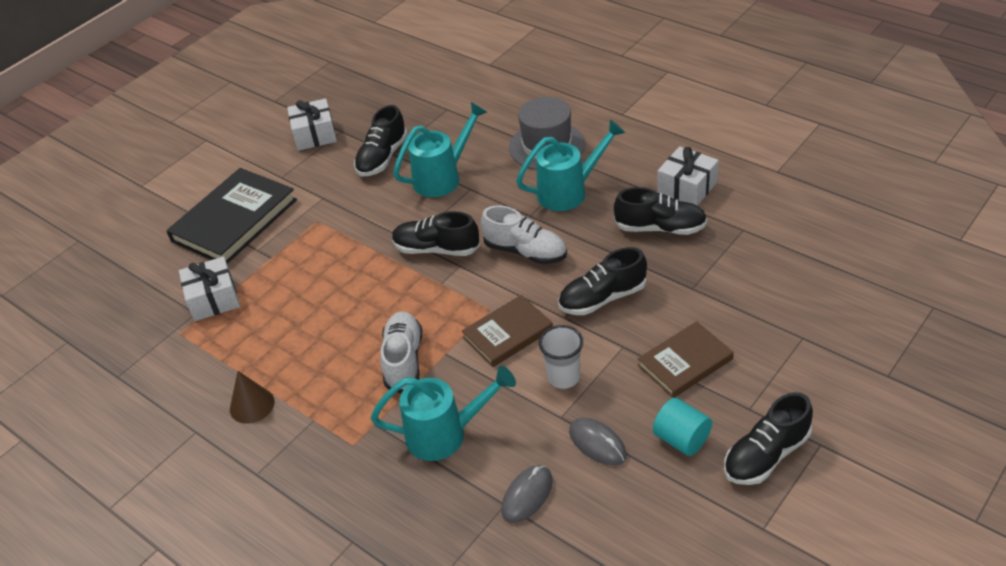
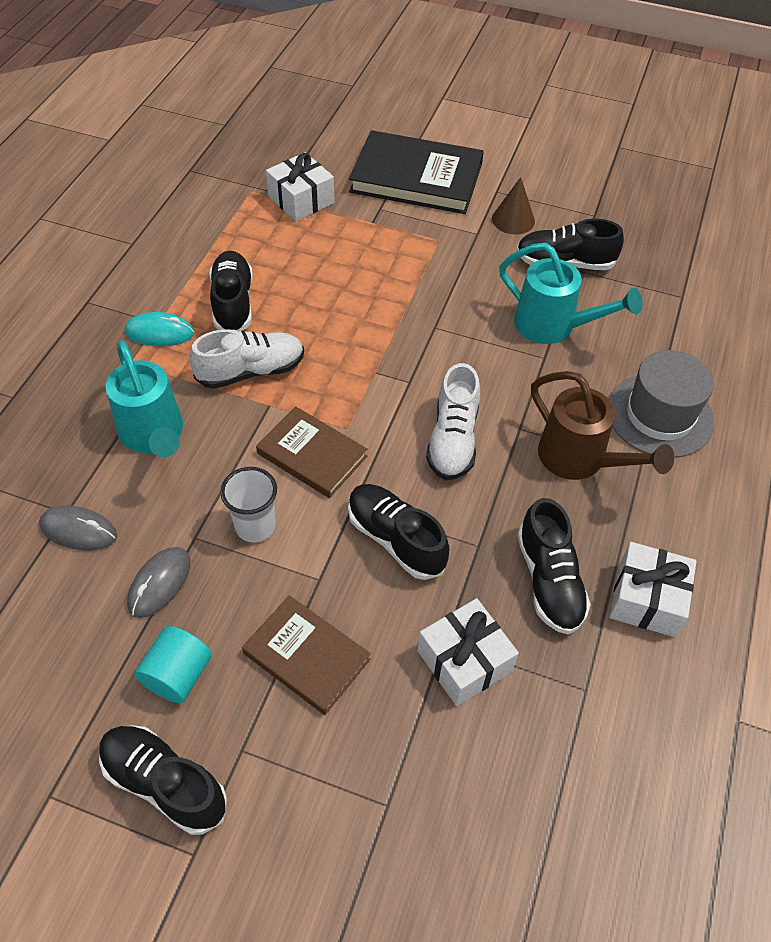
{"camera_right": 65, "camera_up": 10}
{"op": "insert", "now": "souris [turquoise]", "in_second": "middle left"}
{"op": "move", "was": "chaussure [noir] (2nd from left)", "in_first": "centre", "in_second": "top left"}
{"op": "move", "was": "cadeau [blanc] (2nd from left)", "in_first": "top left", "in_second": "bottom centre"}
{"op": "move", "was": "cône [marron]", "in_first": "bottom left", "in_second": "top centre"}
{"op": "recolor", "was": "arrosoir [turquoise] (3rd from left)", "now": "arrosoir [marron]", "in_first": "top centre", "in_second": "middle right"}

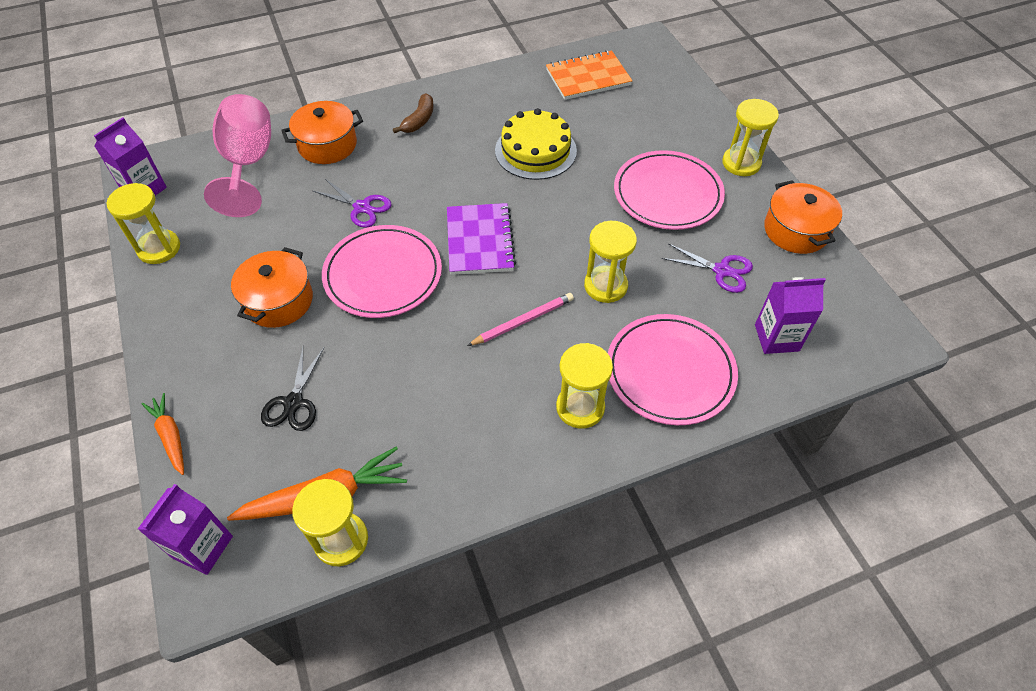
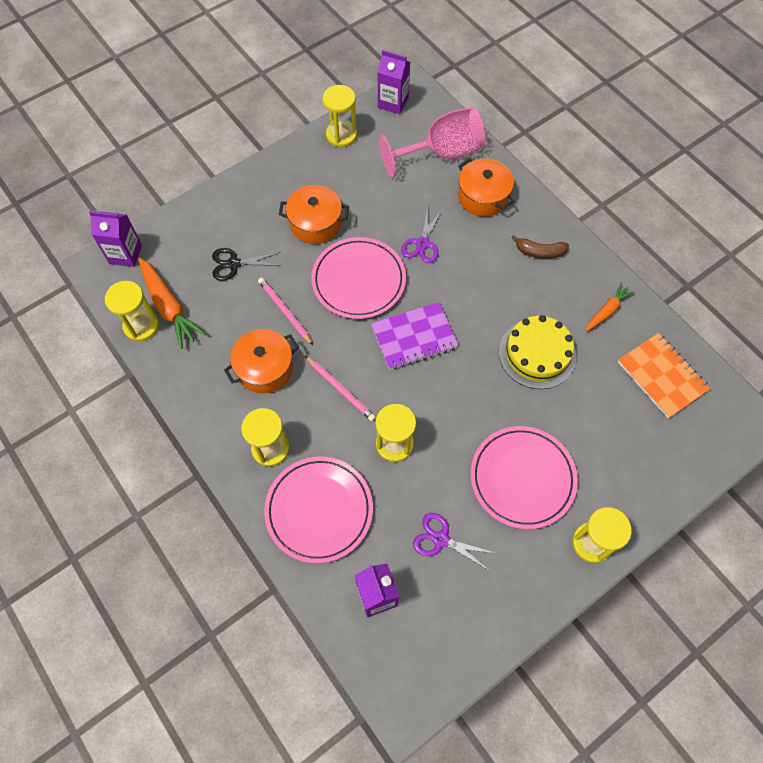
{"camera_right": 75, "camera_up": 10}
{"op": "move", "was": "marmite [orange] (3rd from left in the first image)", "now": "marmite [orange] (1st from left)", "in_first": "top right", "in_second": "centre"}
{"op": "insert", "now": "crayon [rose] (1st from left)", "in_second": "centre"}
{"op": "rotate", "was": "ciseaux [violet] (2nd from left)", "in_first": "middle right", "in_second": "bottom centre", "clockwise": 105}
{"op": "move", "was": "carotte [orange] (1st from left in the first image)", "now": "carotte [orange] (2nd from left)", "in_first": "middle left", "in_second": "middle right"}

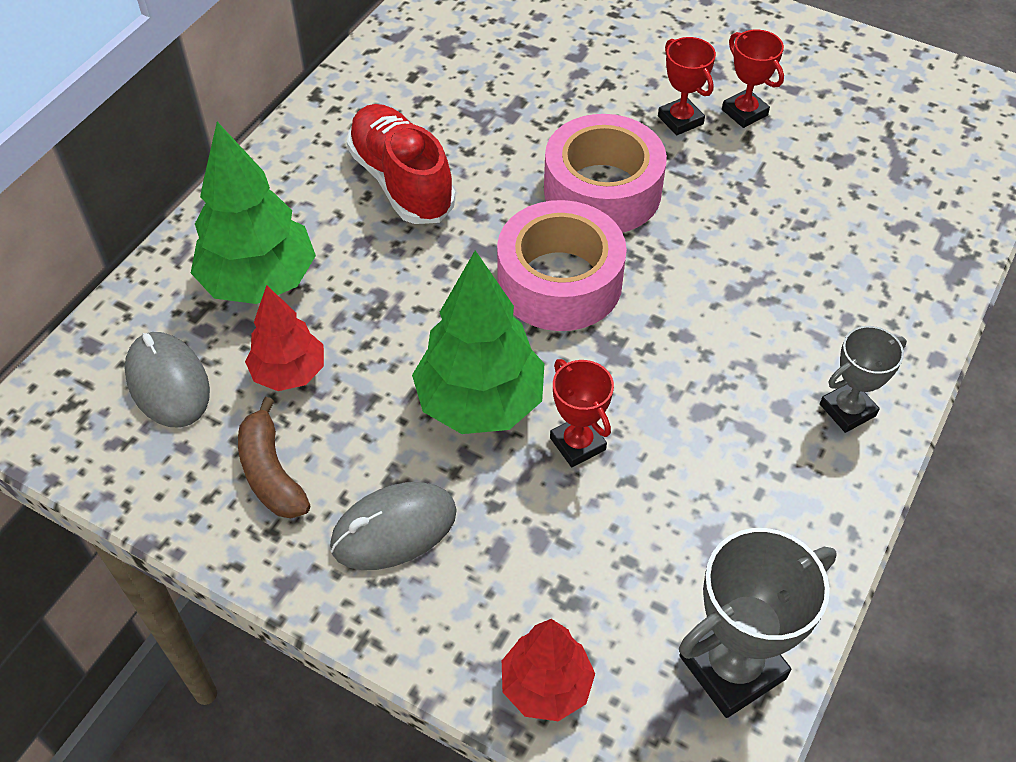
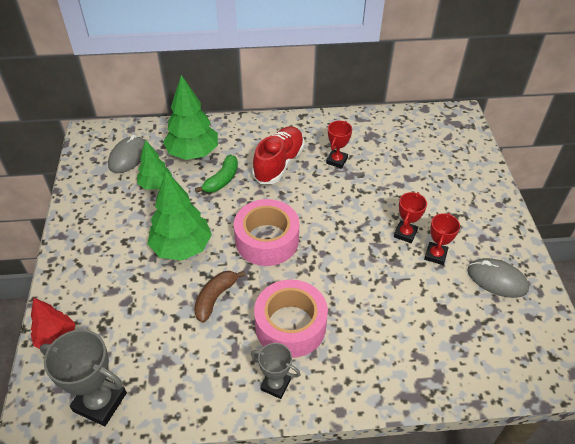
{"camera_right": 55, "camera_up": -5}
{"op": "recolor", "was": "arbre [rouge] (1st from left)", "now": "arbre [vert] (1st from left)", "in_first": "middle left", "in_second": "middle left"}
{"op": "move", "was": "banane [marron]", "in_first": "middle left", "in_second": "bottom centre"}
{"op": "insert", "now": "banane [vert]", "in_second": "centre"}
{"op": "move", "was": "ruban adhésif [rose] (2nd from left)", "in_first": "top centre", "in_second": "bottom centre"}
{"op": "move", "was": "trophée [rouge] (1st from left)", "in_first": "centre", "in_second": "top centre"}
{"op": "move", "was": "souris [gris] (2nd from left)", "in_first": "bottom centre", "in_second": "middle right"}

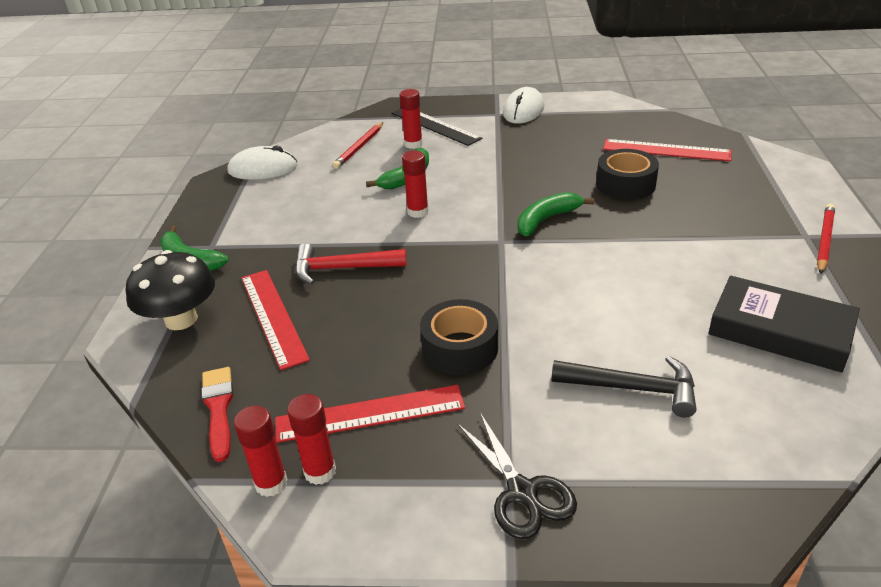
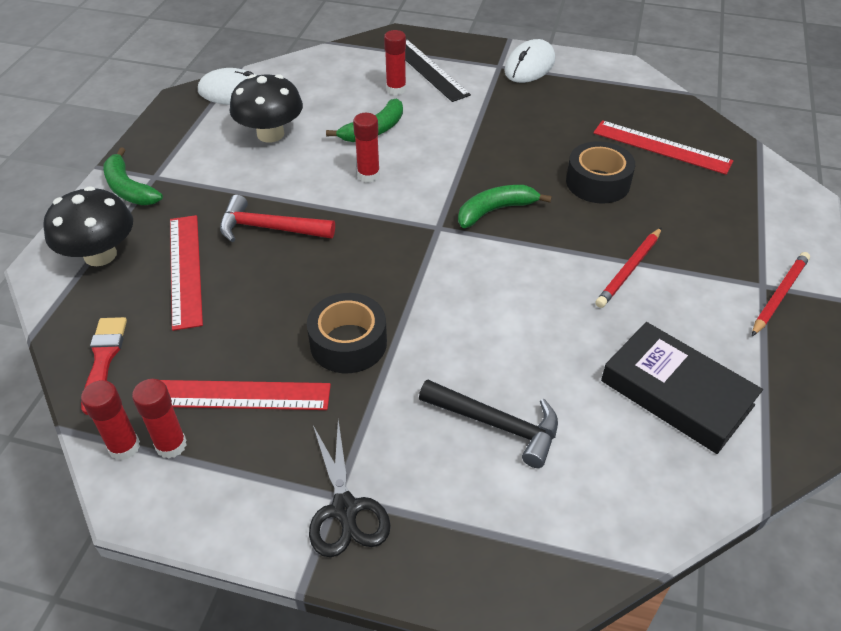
{"camera_right": 10, "camera_up": 10}
{"op": "insert", "now": "champignon [noir] (2nd from left)", "in_second": "top left"}
{"op": "move", "was": "crayon [rouge] (1st from left)", "in_first": "top centre", "in_second": "middle right"}

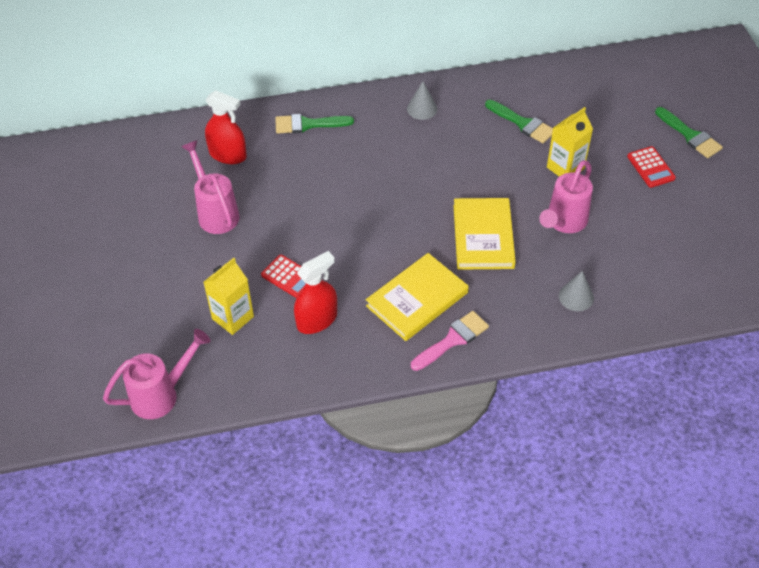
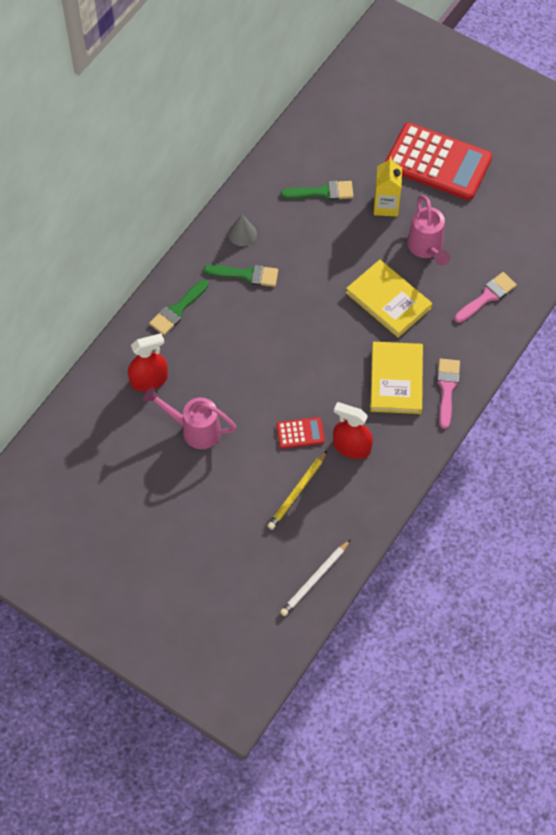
{"camera_right": -45, "camera_up": 10}
{"op": "move", "was": "pinceau [vert] (3rd from left in the first image)", "now": "pinceau [vert] (2nd from left)", "in_first": "top right", "in_second": "top centre"}
{"op": "replace", "was": "brique de lait [jaune] (1st from left)", "now": "crayon [jaune]", "in_first": "middle left", "in_second": "centre"}
{"op": "replace", "was": "arrosoir [rose] (1st from left)", "now": "crayon [blanc]", "in_first": "middle left", "in_second": "bottom centre"}
{"op": "rotate", "was": "vaporisateur [rouge] (2nd from left)", "in_first": "centre", "in_second": "centre", "clockwise": -75}
{"op": "resize", "was": "calculatrice [rouge] (2nd from left)", "in_first": "top right", "in_second": "top right", "ratio": 2.29}
{"op": "replace", "was": "cône [gris] (2nd from left)", "now": "pinceau [rose] (2nd from left)", "in_first": "middle right", "in_second": "middle right"}

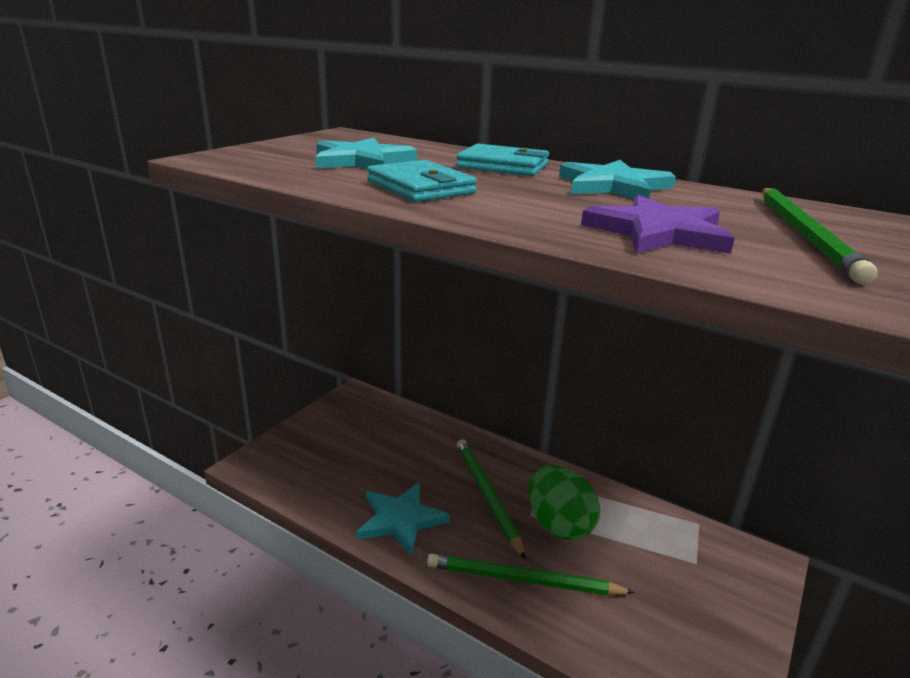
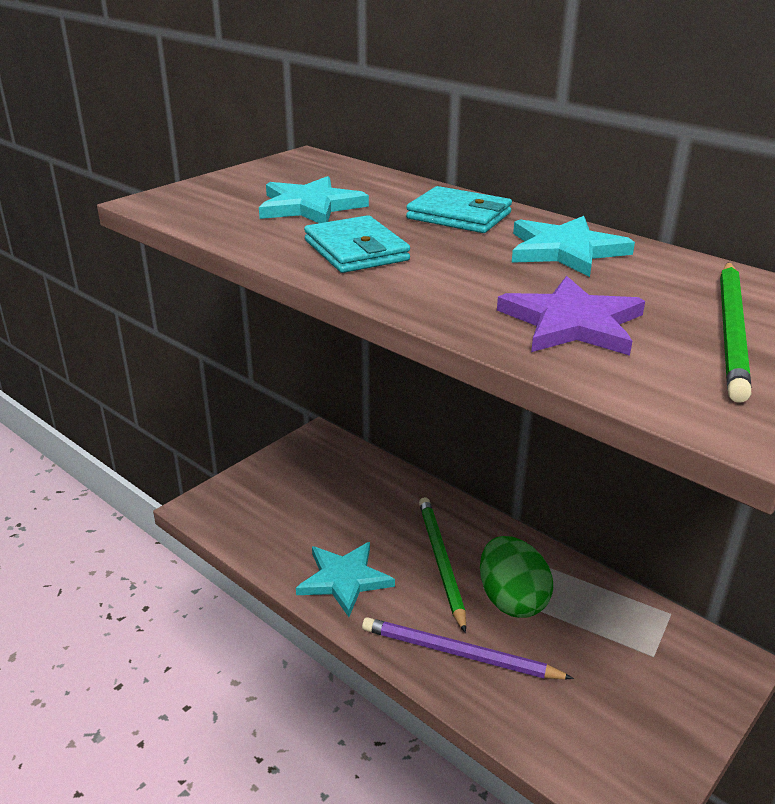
{"camera_right": 10, "camera_up": 5}
{"op": "recolor", "was": "crayon [vert] (2nd from left)", "now": "crayon [violet]", "in_first": "bottom centre", "in_second": "bottom centre"}

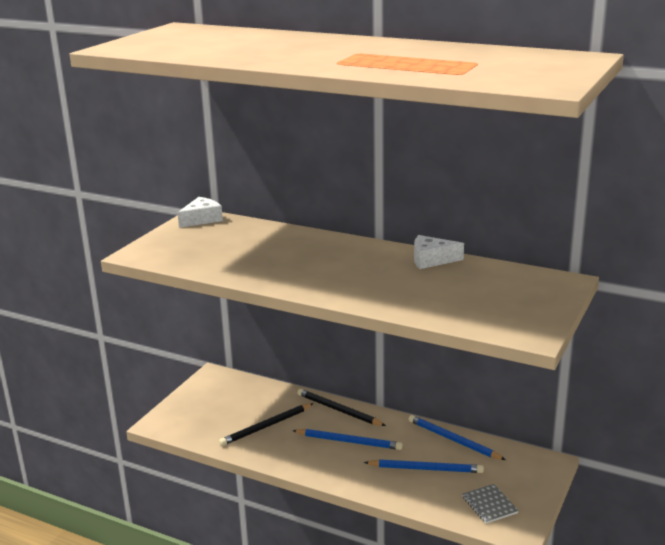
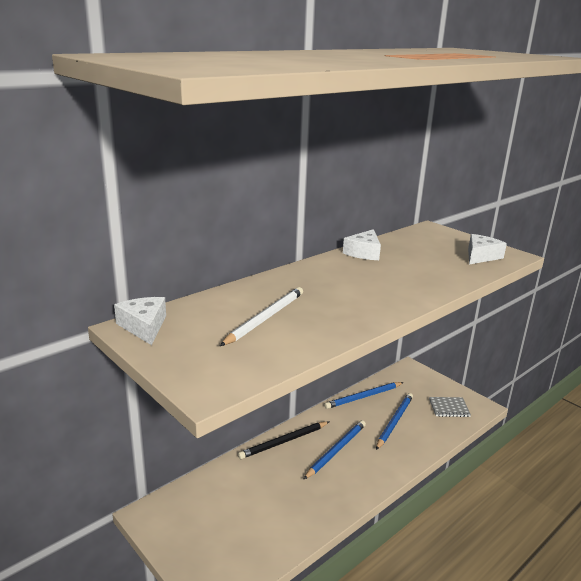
{"camera_right": -70, "camera_up": 0}
{"op": "insert", "now": "crayon [blanc]", "in_second": "centre"}
{"op": "insert", "now": "fromage [blanc] (3rd from left)", "in_second": "middle right"}
{"op": "delete", "was": "crayon [noir] (1st from left)", "in_first": "bottom centre"}

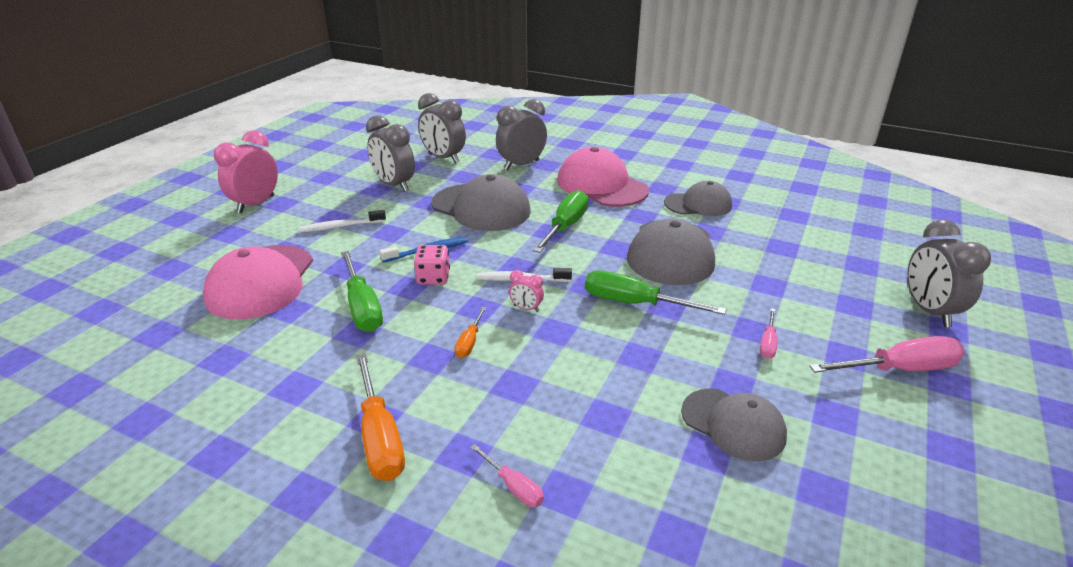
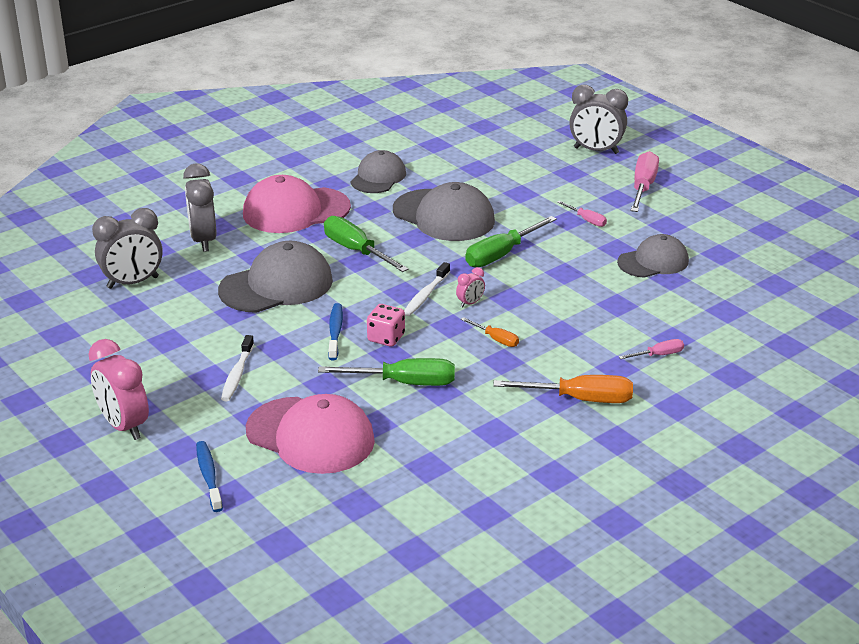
{"camera_right": -65, "camera_up": 0}
{"op": "insert", "now": "brosse à dents [bleu] (1st from left)", "in_second": "bottom left"}
{"op": "delete", "was": "réveil [gris] (1st from left)", "in_first": "top centre"}

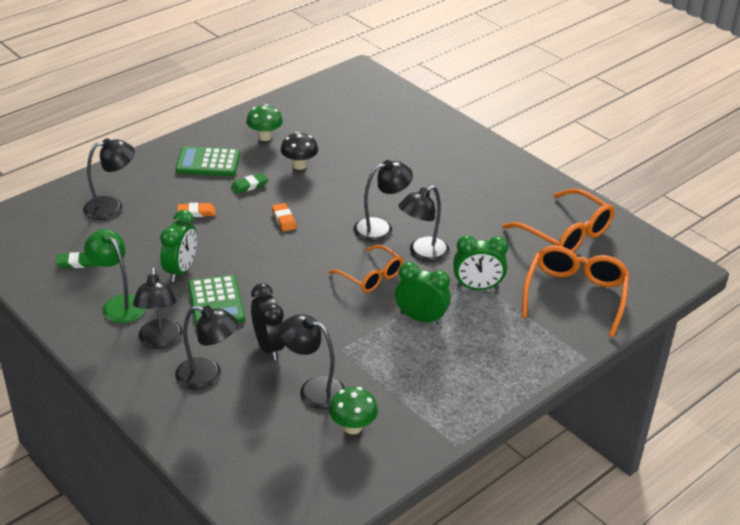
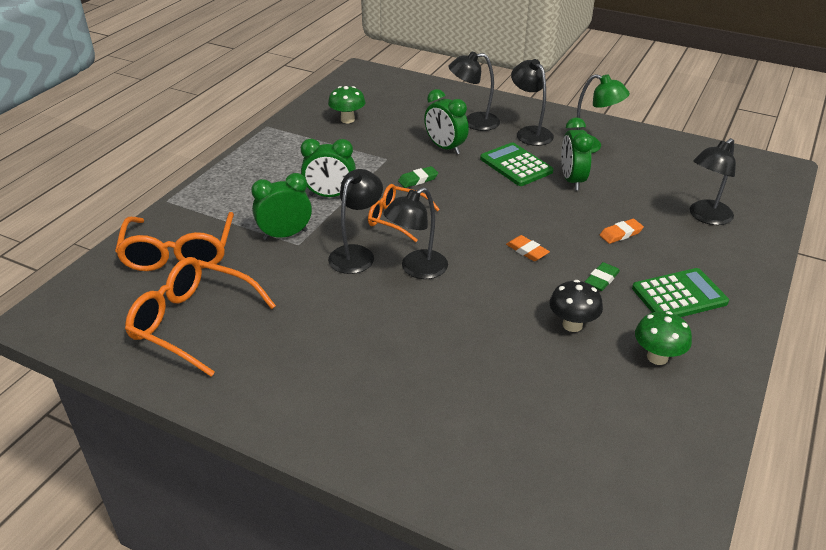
{"camera_right": 160, "camera_up": 0}
{"op": "move", "was": "gomme [vert] (1st from left)", "in_first": "middle left", "in_second": "top centre"}
{"op": "recolor", "was": "réveil [noir]", "now": "réveil [vert] (3rd from left)", "in_first": "centre", "in_second": "top centre"}
{"op": "delete", "was": "lampe [noir] (4th from left)", "in_first": "bottom centre"}

